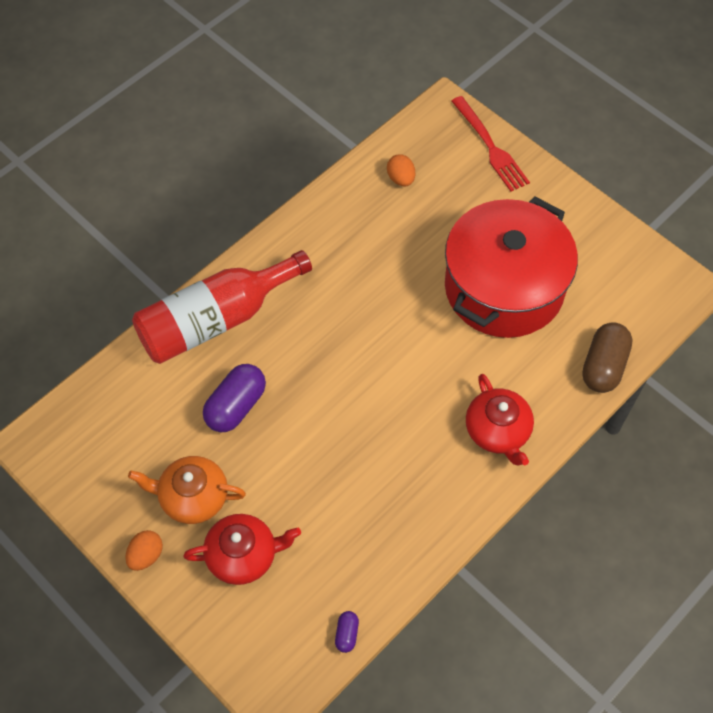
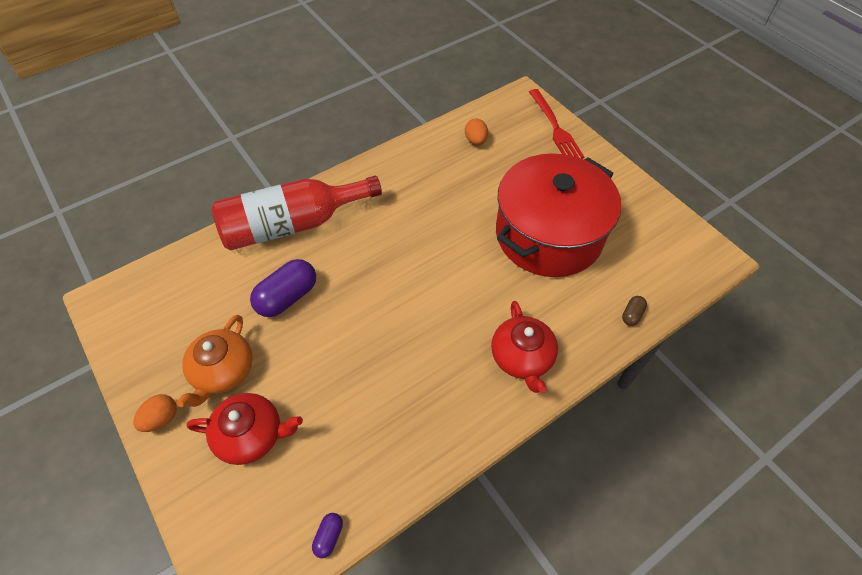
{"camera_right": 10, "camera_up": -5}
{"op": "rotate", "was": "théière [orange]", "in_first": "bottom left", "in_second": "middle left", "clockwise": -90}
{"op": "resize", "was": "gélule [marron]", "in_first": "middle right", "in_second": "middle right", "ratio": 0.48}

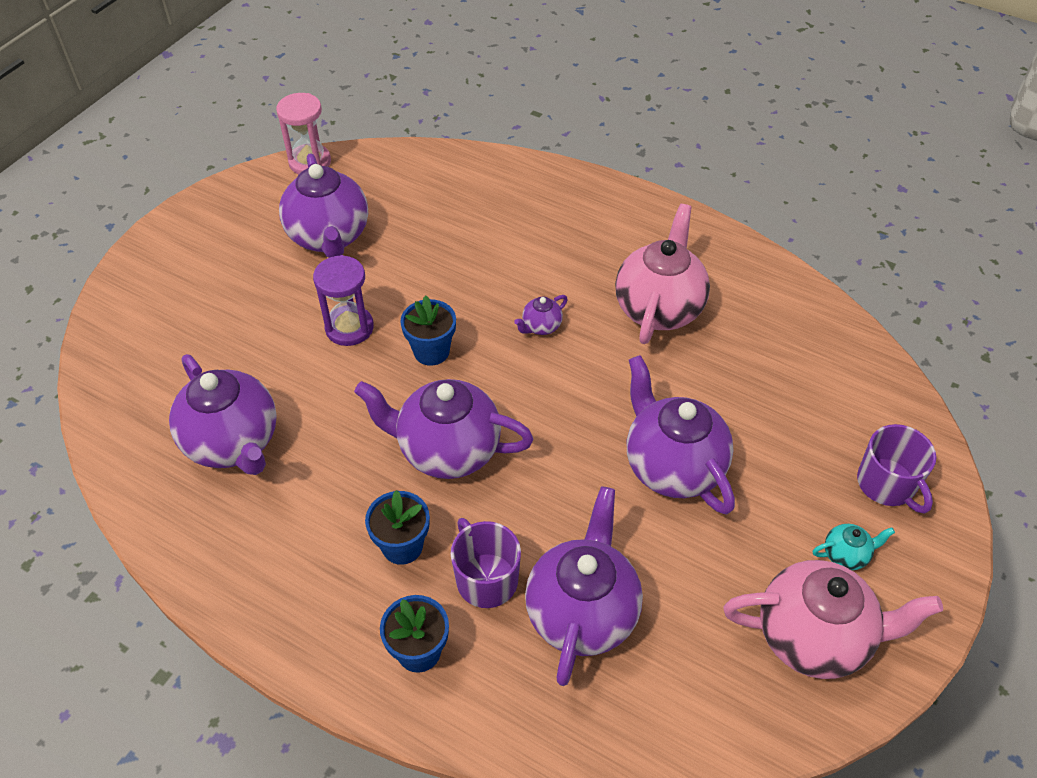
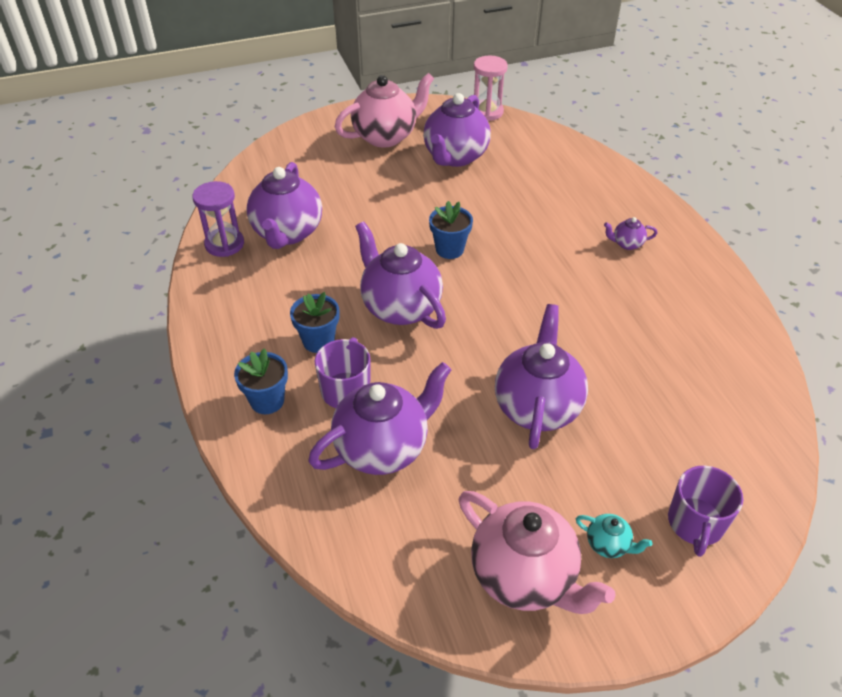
{"camera_right": 40, "camera_up": -5}
{"op": "move", "was": "sablier [violet]", "in_first": "middle left", "in_second": "top left"}
{"op": "move", "was": "théière [rose] (1st from left)", "in_first": "centre", "in_second": "top centre"}
{"op": "move", "was": "théière [violet] (4th from left in the first image)", "now": "théière [violet] (6th from left)", "in_first": "centre", "in_second": "middle right"}

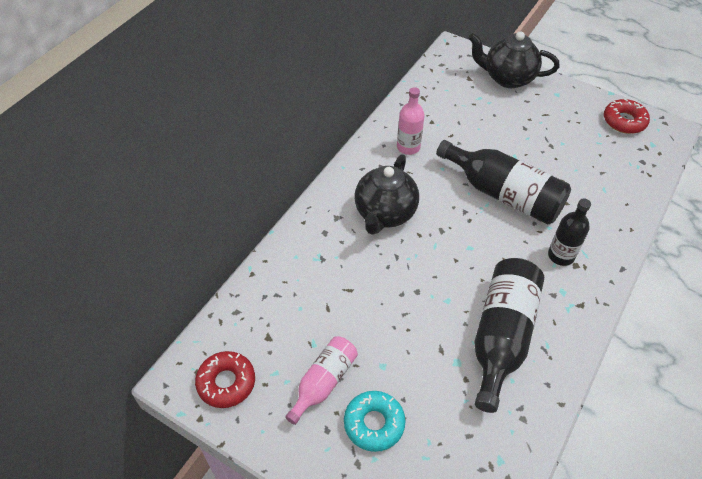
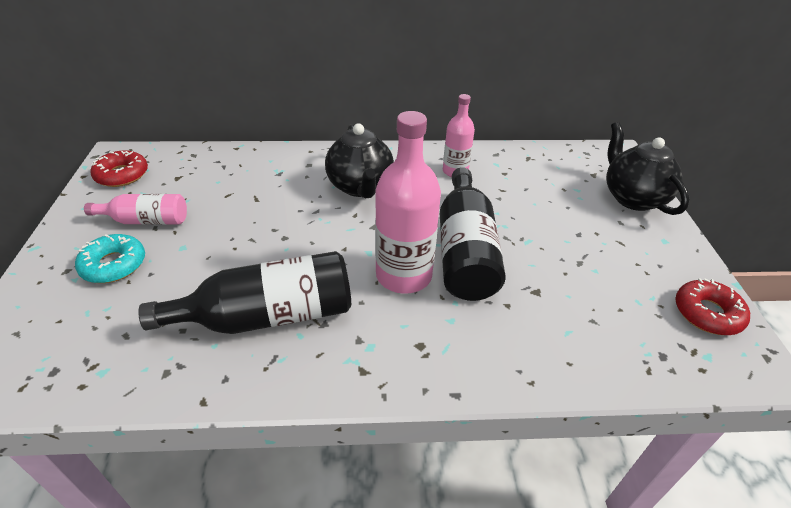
{"camera_right": 55, "camera_up": -10}
{"op": "rotate", "was": "théière [noir] (1st from left)", "in_first": "centre", "in_second": "top centre", "clockwise": -90}
{"op": "insert", "now": "bouteille [rose] (2nd from left)", "in_second": "centre"}
{"op": "delete", "was": "bouteille [noir] (3rd from left)", "in_first": "middle right"}

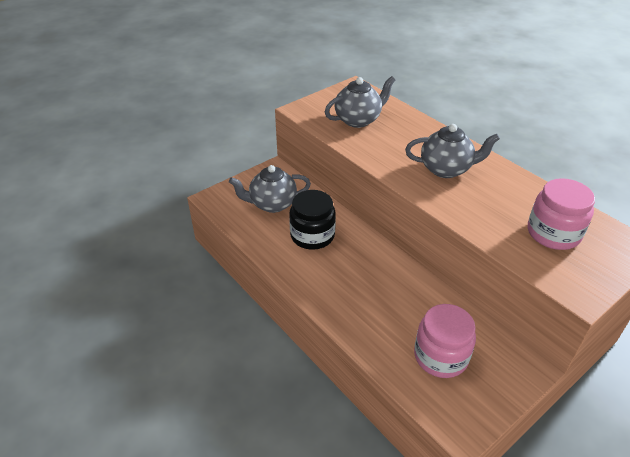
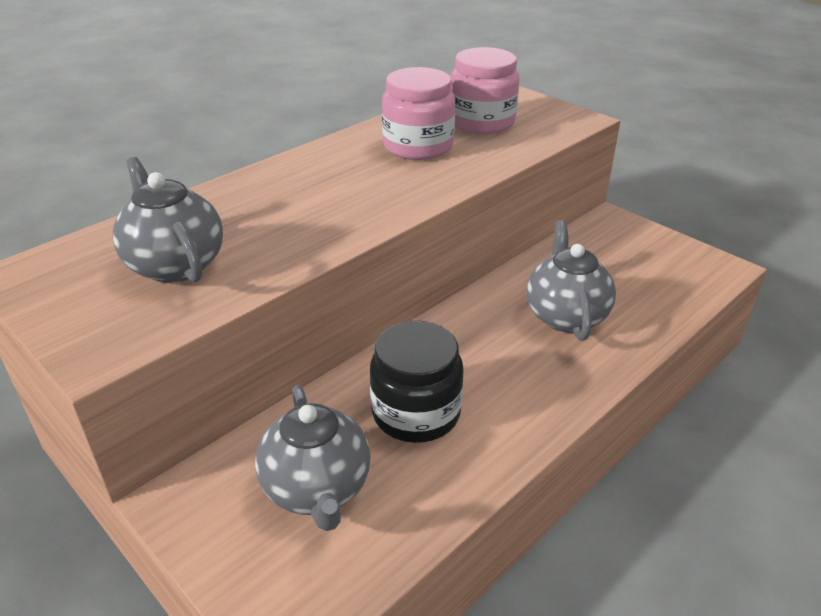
{"camera_right": -95, "camera_up": -5}
{"op": "move", "was": "bocal [rose] (1st from left)", "in_first": "bottom right", "in_second": "top centre"}
{"op": "move", "was": "théière [gris] (3rd from left)", "in_first": "top right", "in_second": "middle right"}

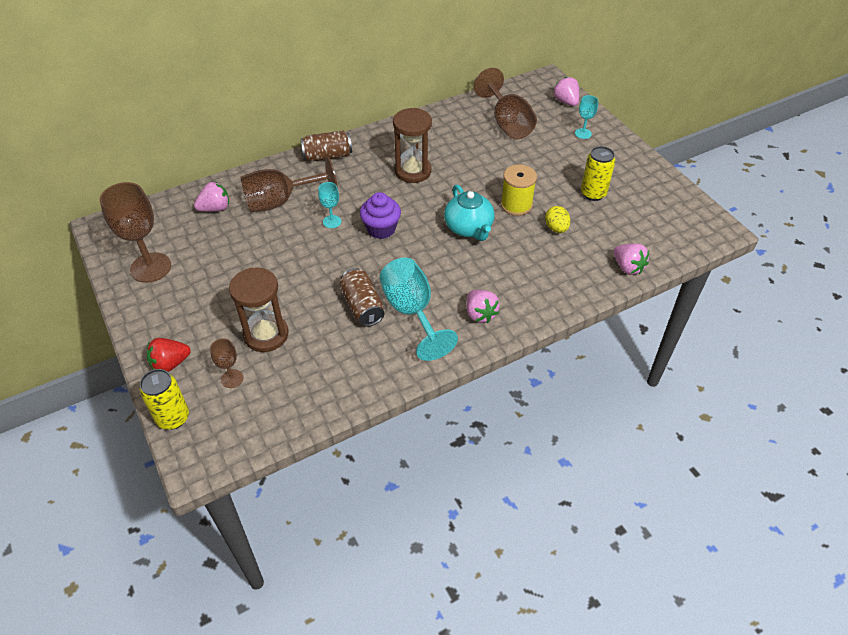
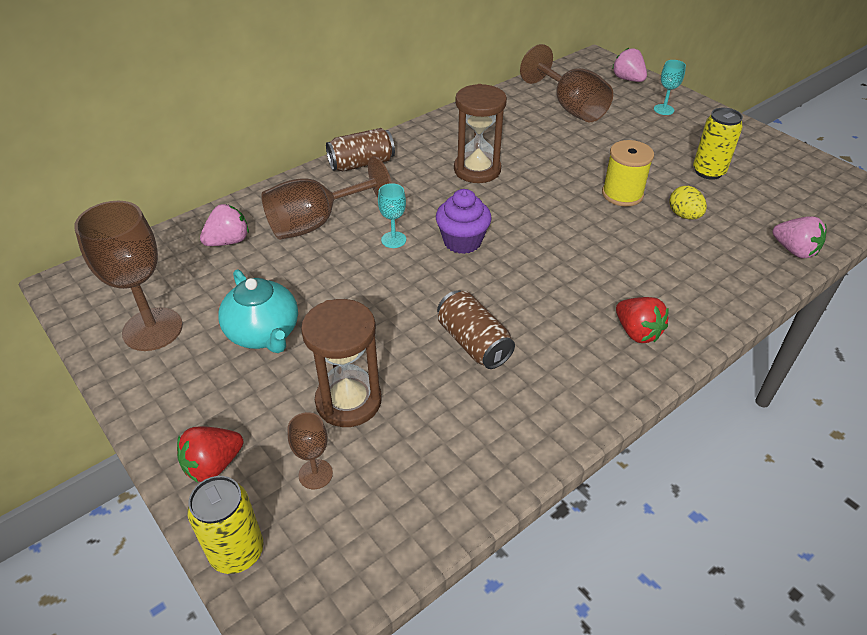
{"camera_right": -10, "camera_up": -5}
{"op": "move", "was": "théière [turquoise]", "in_first": "centre", "in_second": "middle left"}
{"op": "recolor", "was": "fraise [rose] (2nd from left)", "now": "fraise [rouge] (2nd from left)", "in_first": "centre", "in_second": "middle right"}
{"op": "delete", "was": "verre à pied [turquoise] (2nd from left)", "in_first": "centre"}

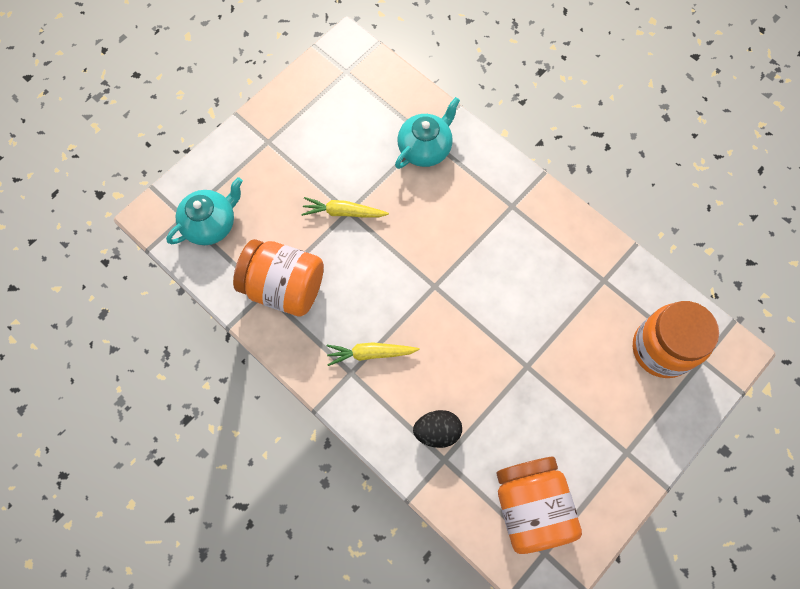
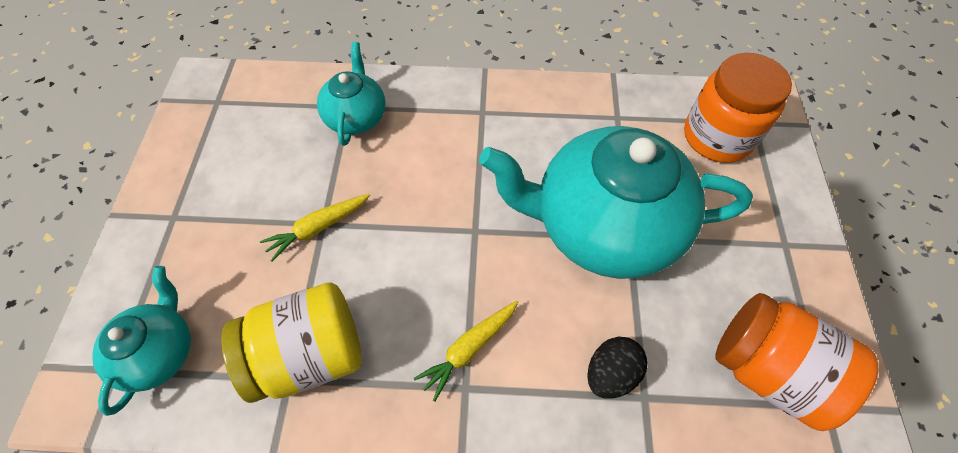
{"camera_right": -40, "camera_up": -10}
{"op": "recolor", "was": "bocal [orange] (1st from left)", "now": "bocal [jaune]", "in_first": "centre", "in_second": "bottom left"}
{"op": "insert", "now": "théière [turquoise] (3rd from left)", "in_second": "centre"}

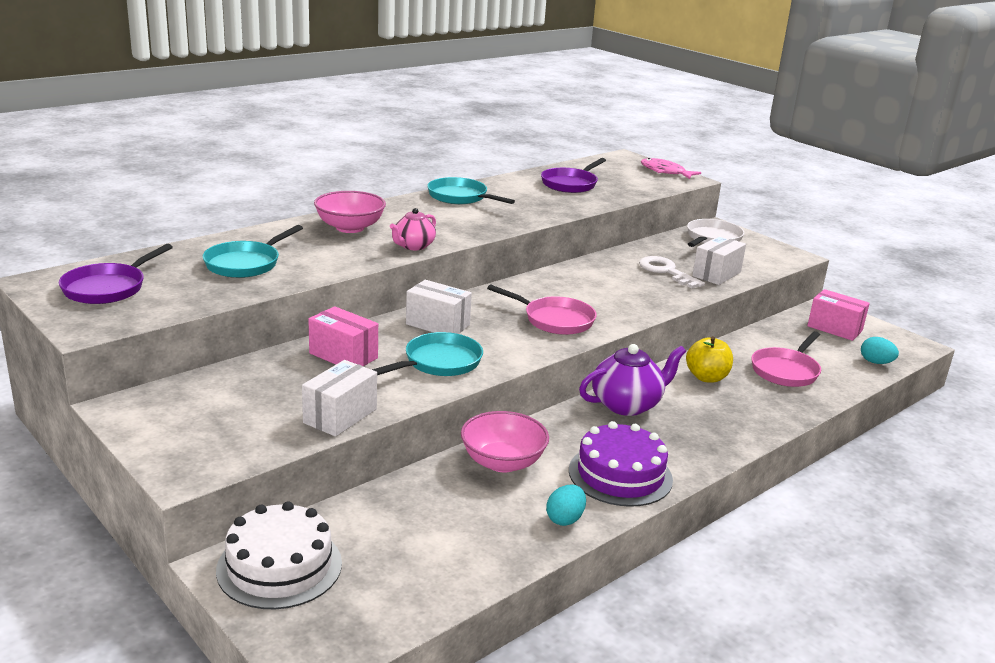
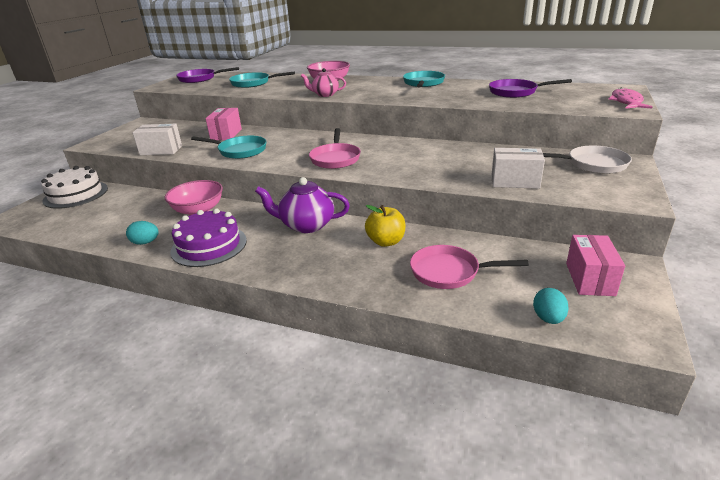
{"camera_right": 65, "camera_up": 5}
{"op": "rotate", "was": "théière [violet]", "in_first": "centre", "in_second": "centre", "clockwise": 150}
{"op": "delete", "was": "boîte [blanc] (2nd from left)", "in_first": "centre"}
{"op": "delete", "was": "clé [blanc]", "in_first": "middle right"}

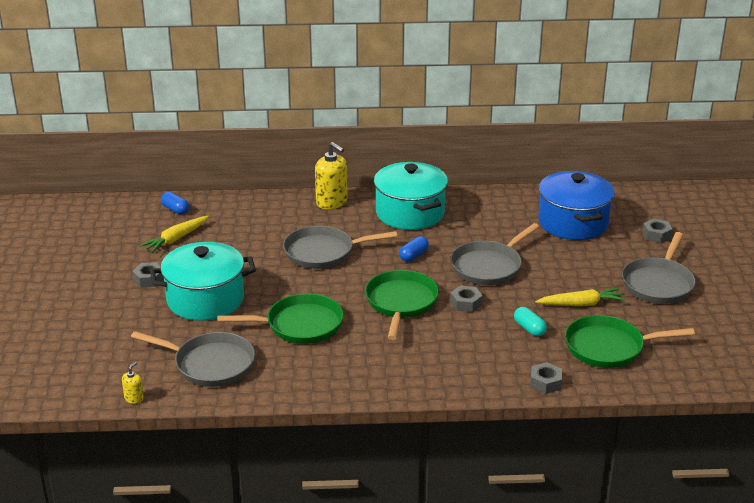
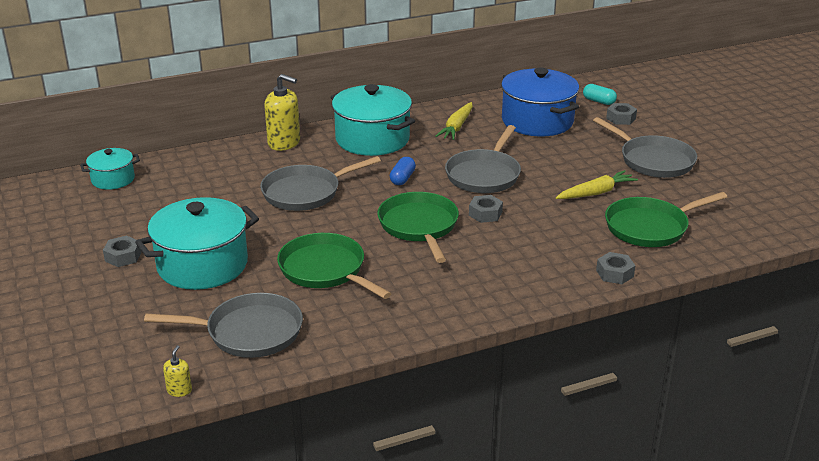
{"camera_right": -20, "camera_up": 0}
{"op": "replace", "was": "gélule [bleu] (1st from left)", "now": "marmite [turquoise] (1st from left)", "in_first": "middle left", "in_second": "middle left"}
{"op": "rotate", "was": "poêle [vert] (1st from left)", "in_first": "centre", "in_second": "centre", "clockwise": -105}
{"op": "move", "was": "carotte [jaune] (1st from left)", "in_first": "middle left", "in_second": "top centre"}
{"op": "move", "was": "gélule [turquoise]", "in_first": "middle right", "in_second": "top right"}
{"op": "rotate", "was": "poêle [gris] (4th from left)", "in_first": "middle right", "in_second": "top right", "clockwise": -45}

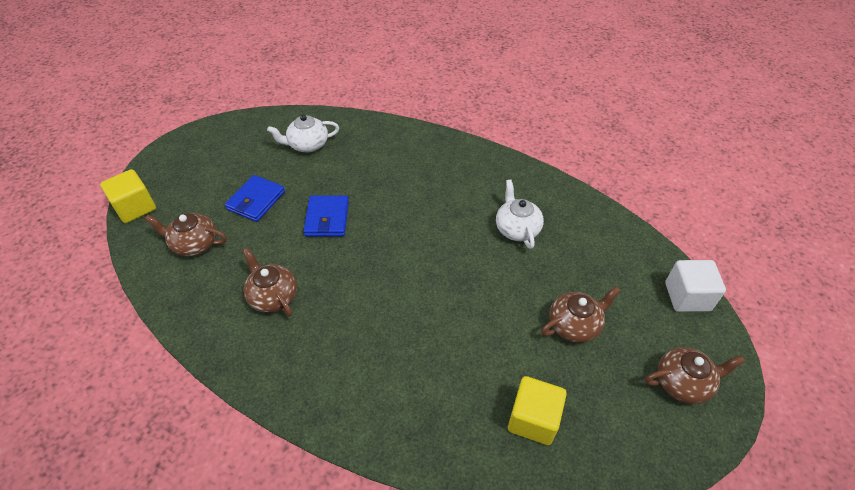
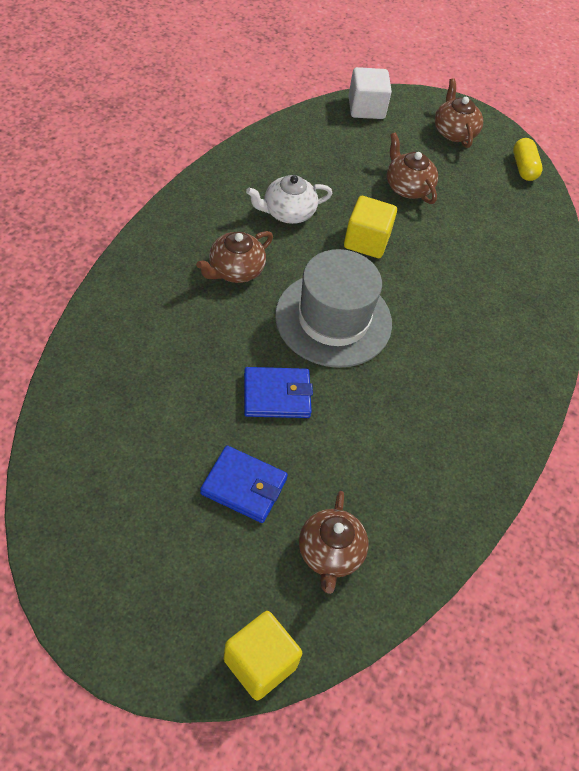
{"camera_right": -100, "camera_up": 5}
{"op": "move", "was": "théière [marron] (2nd from left in the first image)", "now": "théière [marron] (1st from left)", "in_first": "middle left", "in_second": "centre"}
{"op": "insert", "now": "chapeau [gris]", "in_second": "centre"}
{"op": "move", "was": "cube [jaune] (2nd from left)", "in_first": "bottom centre", "in_second": "top centre"}
{"op": "insert", "now": "gélule [jaune]", "in_second": "top right"}
{"op": "delete", "was": "théière [blanc] (1st from left)", "in_first": "top centre"}

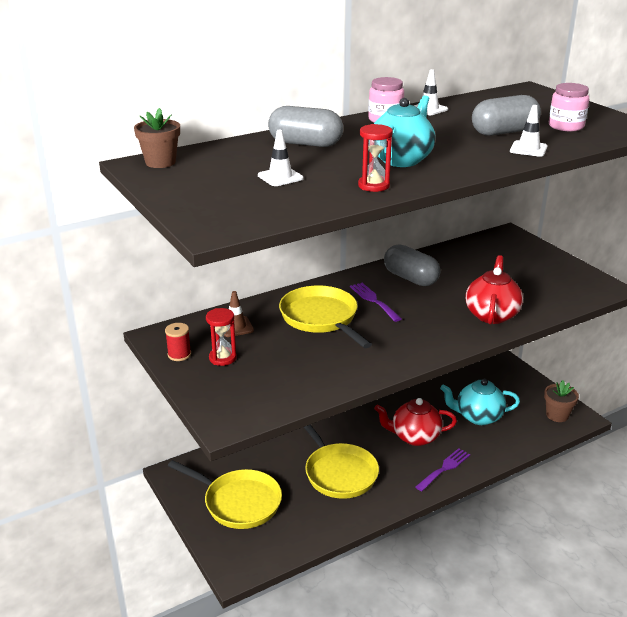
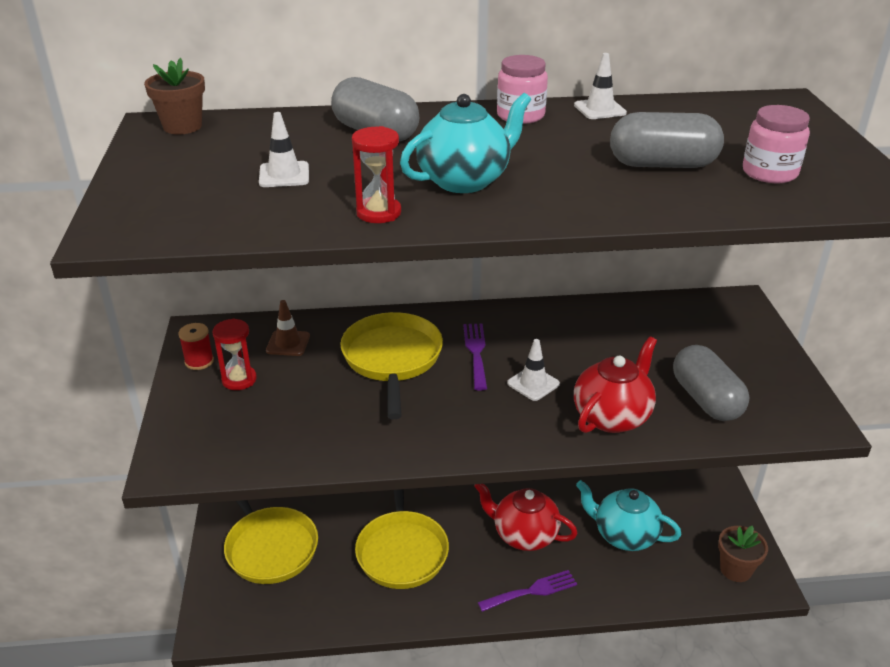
{"camera_right": 25, "camera_up": 5}
{"op": "move", "was": "cône de chantier [blanc] (3rd from left in the first image)", "now": "cône de chantier [blanc] (2nd from left)", "in_first": "top right", "in_second": "centre"}
{"op": "move", "was": "gélule [gris] (2nd from left in the first image)", "now": "gélule [gris] (3rd from left)", "in_first": "centre", "in_second": "middle right"}

